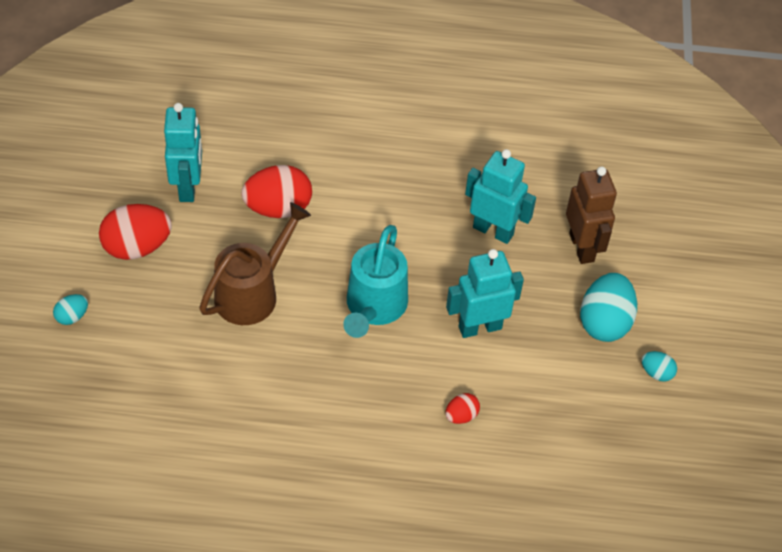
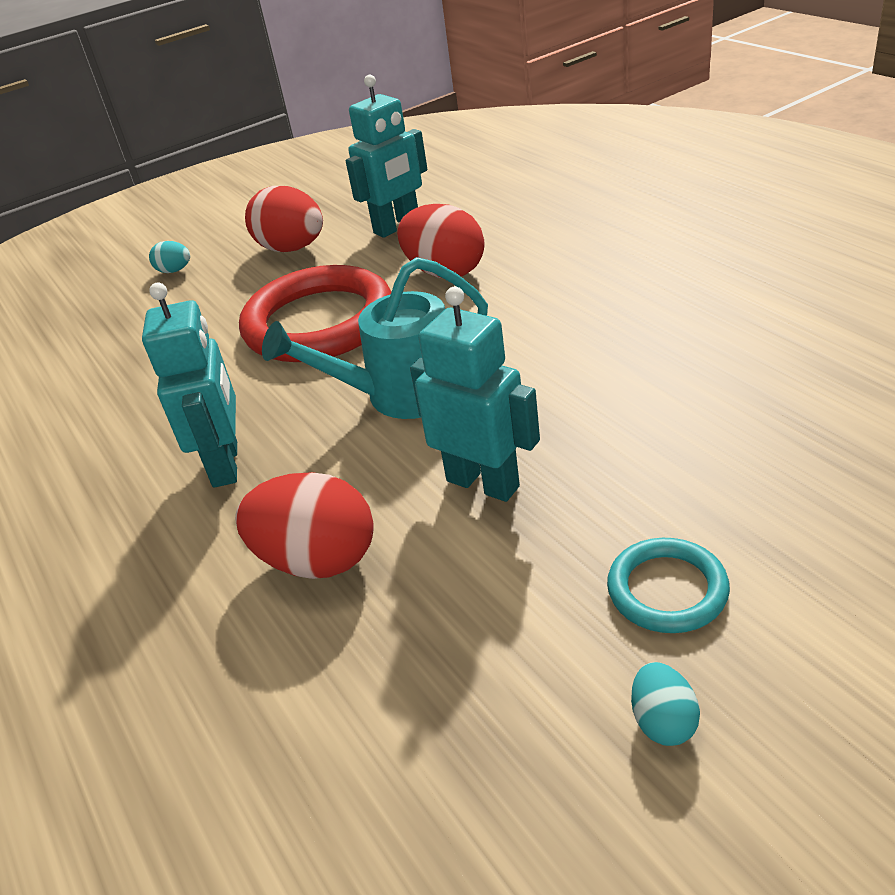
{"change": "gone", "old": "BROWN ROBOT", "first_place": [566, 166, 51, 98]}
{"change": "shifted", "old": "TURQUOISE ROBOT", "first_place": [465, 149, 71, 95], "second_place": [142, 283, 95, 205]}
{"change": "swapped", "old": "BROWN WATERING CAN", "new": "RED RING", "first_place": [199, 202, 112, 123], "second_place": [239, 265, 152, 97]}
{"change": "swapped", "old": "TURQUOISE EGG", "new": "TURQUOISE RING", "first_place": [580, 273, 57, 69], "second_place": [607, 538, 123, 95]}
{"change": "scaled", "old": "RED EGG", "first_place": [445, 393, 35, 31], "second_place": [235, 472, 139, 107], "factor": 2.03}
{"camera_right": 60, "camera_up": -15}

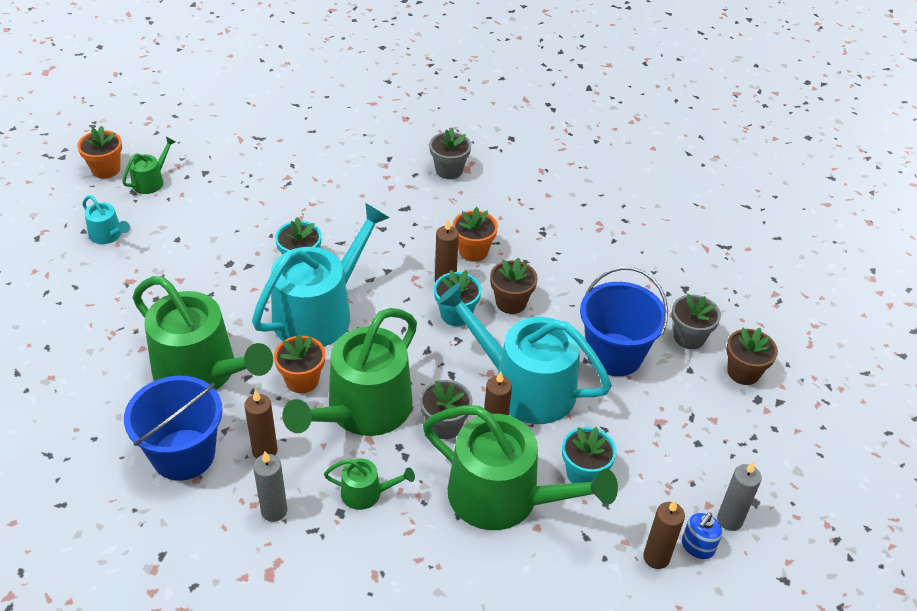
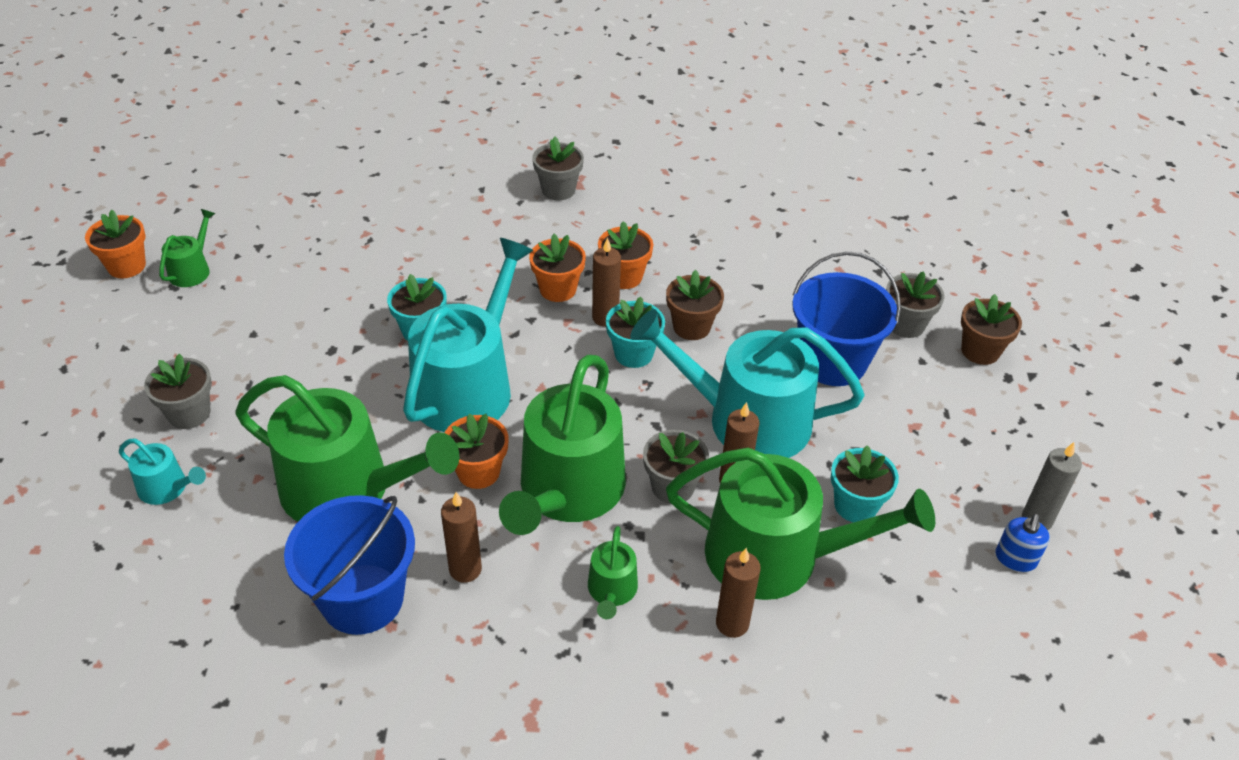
{"change": "gone", "old": "GREY CANDLE", "first_place": [253, 451, 34, 71]}
{"change": "new", "new": "GREY FLOWER POT", "second_place": [144, 353, 68, 76]}
{"change": "new", "new": "ORANGE FLOWER POT", "second_place": [529, 234, 57, 68]}
{"change": "shifted", "old": "TURQUOISE WATERING CAN", "first_place": [82, 195, 48, 49], "second_place": [119, 438, 87, 67]}
{"change": "shifted", "old": "BROWN CANDLE", "first_place": [643, 500, 42, 69], "second_place": [716, 548, 45, 90]}
{"change": "rotated", "old": "GREEN WATERING CAN", "first_place": [324, 458, 91, 52], "second_place": [588, 526, 50, 93], "degrees": 105}
{"camera_right": -15, "camera_up": 0}

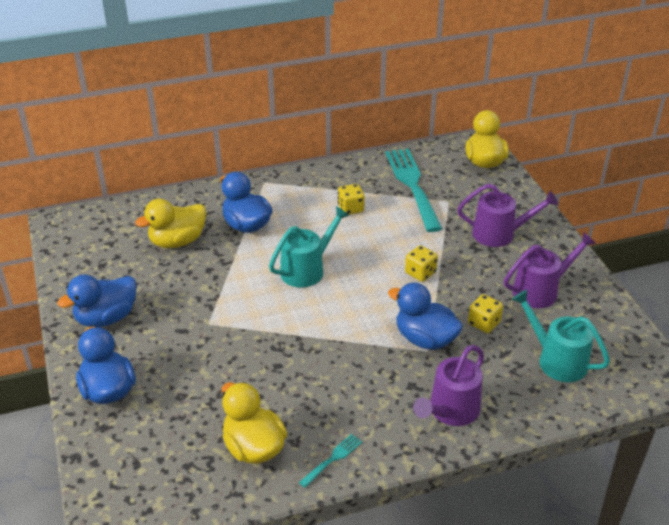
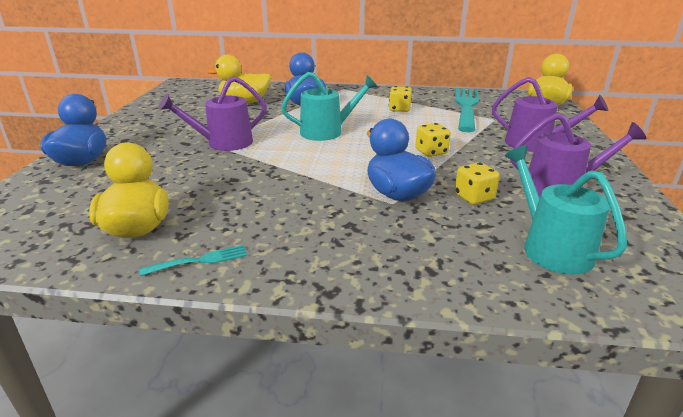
{"change": "gone", "old": "BLUE DUCK", "first_place": [57, 275, 80, 52]}
{"change": "shifted", "old": "PURPLE WATERING CAN", "first_place": [413, 345, 71, 81], "second_place": [159, 76, 108, 75]}
{"camera_right": 25, "camera_up": -10}

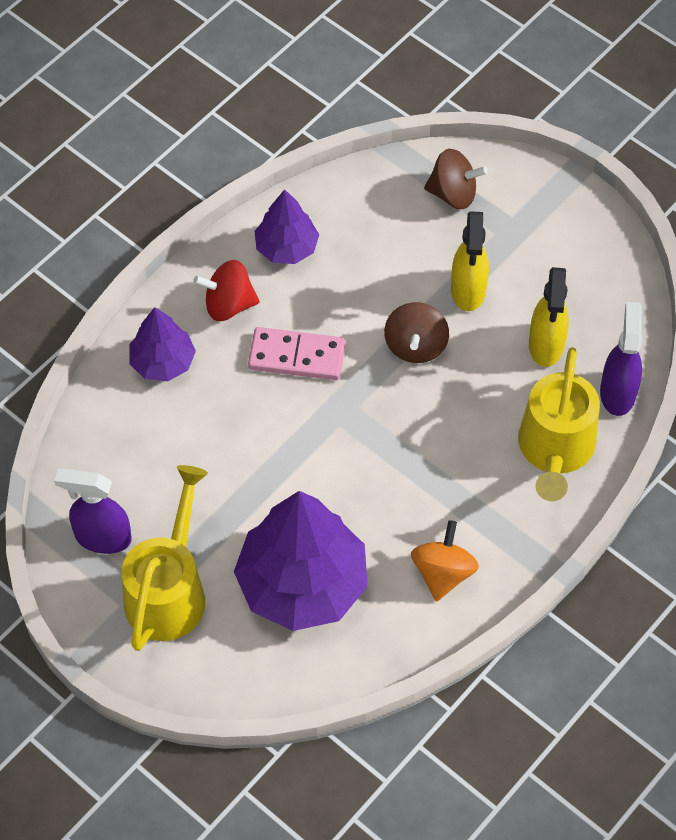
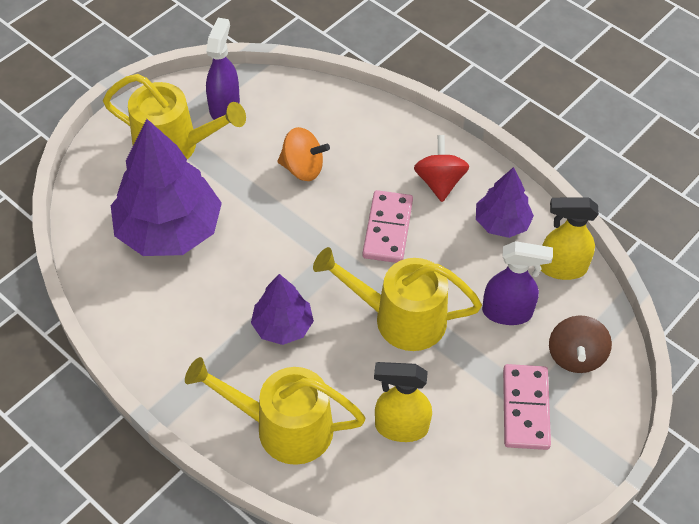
{"change": "new", "new": "PINK DOMINO", "second_place": [503, 364, 48, 86]}
{"change": "shifted", "old": "PURPLE TREE", "first_place": [129, 307, 67, 74], "second_place": [251, 274, 63, 71]}
{"change": "shifted", "old": "ORANGE SPINNING TOP", "first_place": [411, 520, 68, 82], "second_place": [277, 127, 53, 54]}
{"change": "shifted", "old": "YELLOW SPRAY BOTTLE", "first_place": [451, 211, 38, 100], "second_place": [540, 197, 59, 83]}
{"change": "shifted", "old": "PURPLE SPRAY BOTTLE", "first_place": [600, 302, 43, 114], "second_place": [482, 241, 71, 84]}
{"change": "swapped", "old": "BROWN SPINNING TOP", "new": "YELLOW WATERING CAN", "first_place": [384, 302, 65, 61], "second_place": [313, 247, 169, 104]}
{"camera_right": 90, "camera_up": -5}

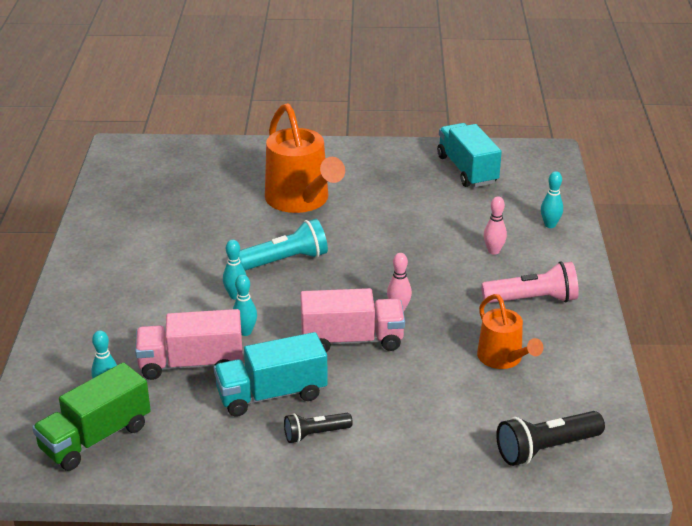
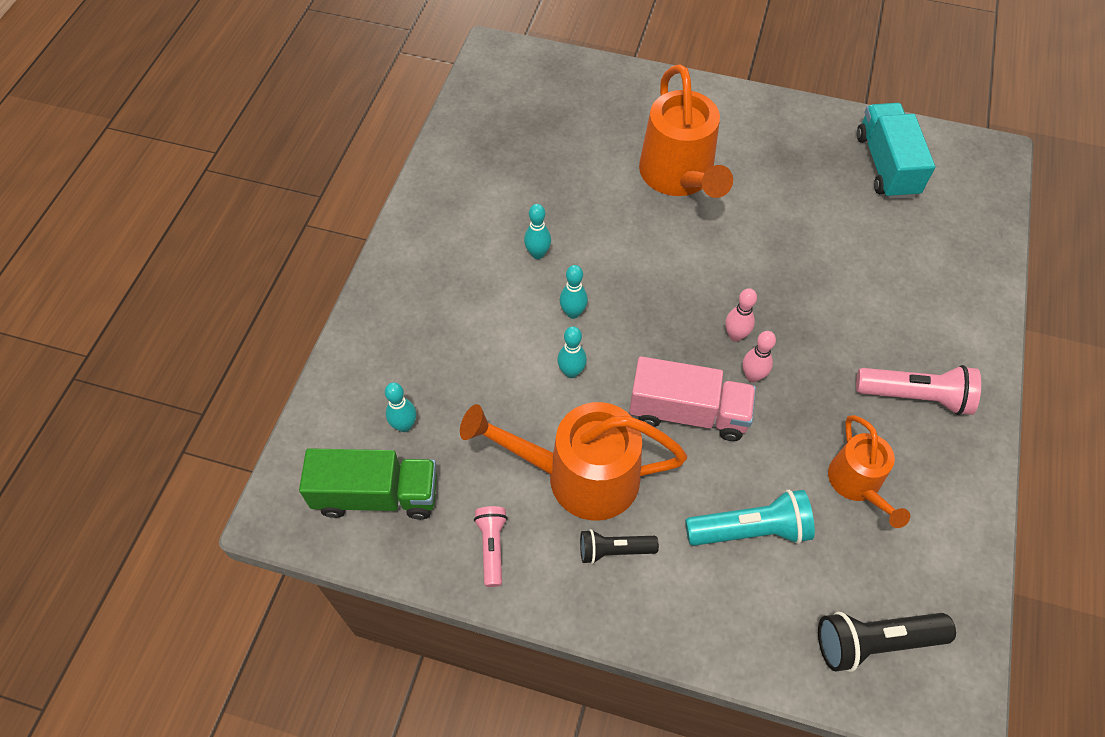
{"change": "gone", "old": "PINK TRUCK", "first_place": [135, 309, 108, 71]}
{"change": "new", "new": "PINK FLASHLIGHT", "second_place": [474, 506, 33, 81]}
{"change": "shifted", "old": "TURQUOISE FLASHLIGHT", "first_place": [239, 219, 89, 52], "second_place": [685, 490, 130, 56]}
{"change": "shifted", "old": "PINK BOWLING PIN", "first_place": [483, 196, 24, 59], "second_place": [726, 288, 31, 54]}
{"change": "shifted", "old": "TURQUOISE BOWLING PIN", "first_place": [541, 171, 22, 57], "second_place": [524, 204, 27, 55]}
{"change": "swapped", "old": "TURQUOISE TRUCK", "new": "ORANGE WATERING CAN", "first_place": [214, 332, 114, 85], "second_place": [460, 402, 227, 119]}
{"change": "rotated", "old": "GREEN TRUCK", "first_place": [32, 362, 119, 109], "second_place": [299, 448, 138, 71], "degrees": -150}
{"camera_right": 15, "camera_up": 25}

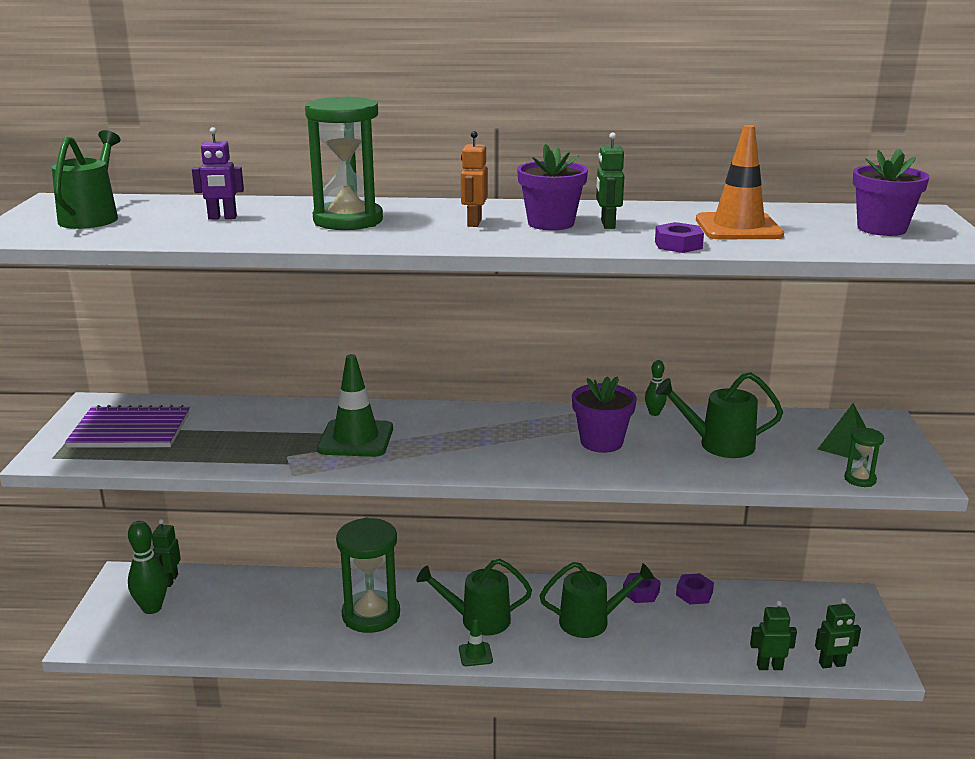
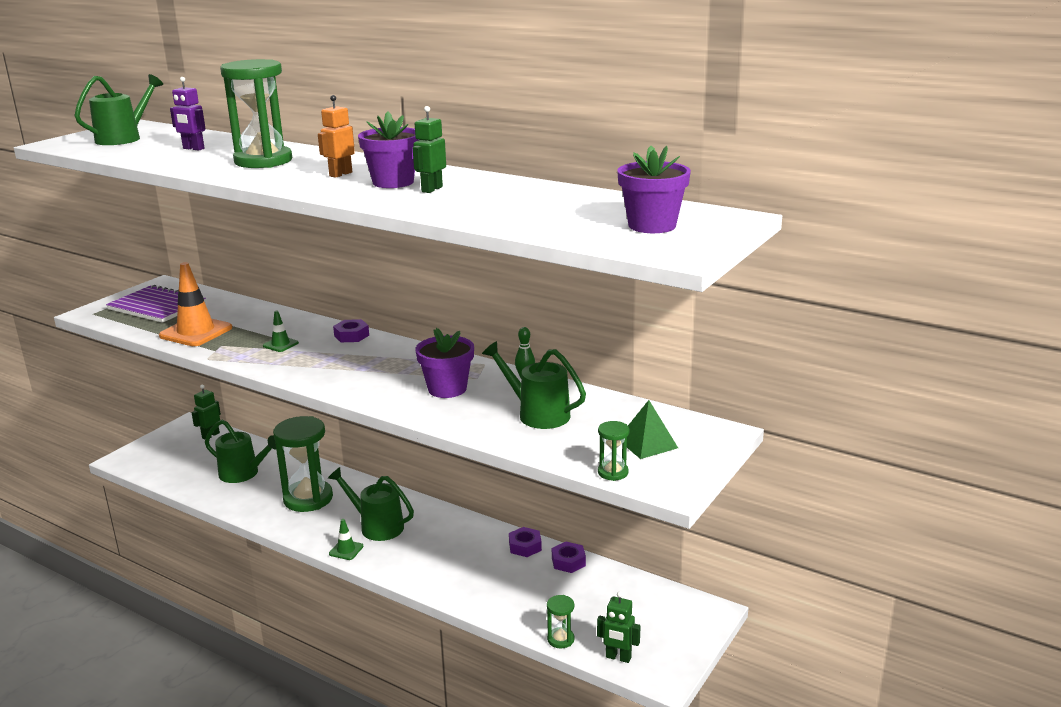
{"change": "gone", "old": "GREEN BOWLING PIN", "first_place": [128, 521, 40, 93]}
{"change": "shifted", "old": "GREEN WATERING CAN", "first_place": [540, 562, 115, 76], "second_place": [205, 420, 71, 63]}
{"change": "shifted", "old": "PURPLE NUT", "first_place": [655, 222, 49, 31], "second_place": [333, 319, 36, 23]}
{"change": "shifted", "old": "ORANGE TRAFFIC CONE", "first_place": [696, 125, 88, 114], "second_place": [159, 262, 73, 84]}
{"change": "swapped", "old": "GREEN ROBOT", "new": "GREEN HOURGLASS", "first_place": [750, 600, 47, 70], "second_place": [547, 595, 28, 54]}
{"change": "scaled", "old": "GREEN TRAFFIC CONE", "first_place": [317, 354, 76, 103], "second_place": [263, 311, 36, 41], "factor": 0.48}
{"camera_right": 30, "camera_up": 0}

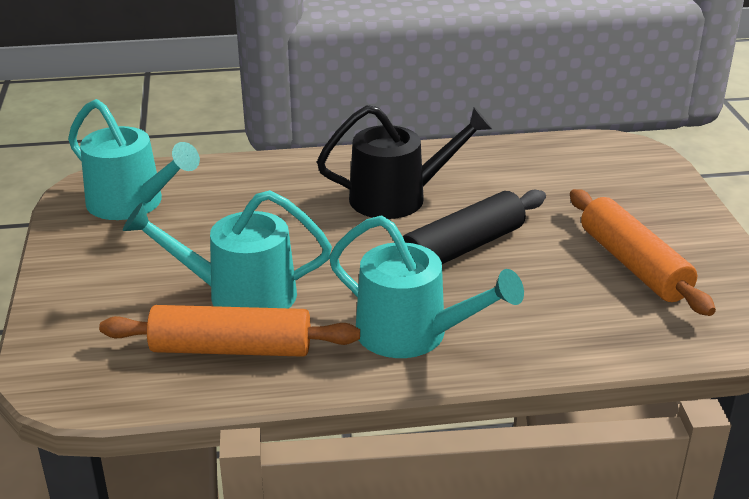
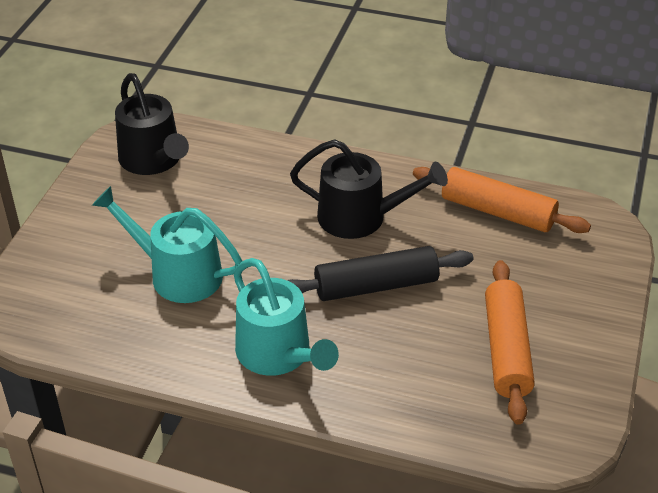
{"change": "shifted", "old": "ORANGE ROLLING PIN", "first_place": [99, 305, 261, 52], "second_place": [413, 167, 178, 66]}
{"change": "repainted", "old": "TURQUOISE WATERING CAN", "new": "BLACK WATERING CAN", "first_place": [68, 99, 132, 121], "second_place": [115, 73, 74, 102]}
{"camera_right": 25, "camera_up": 10}

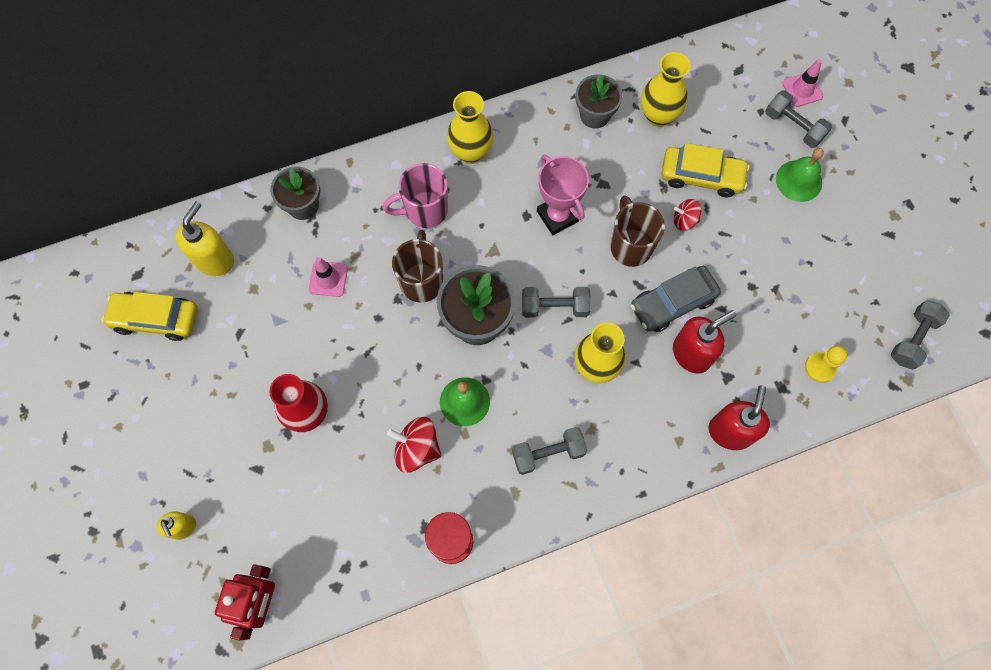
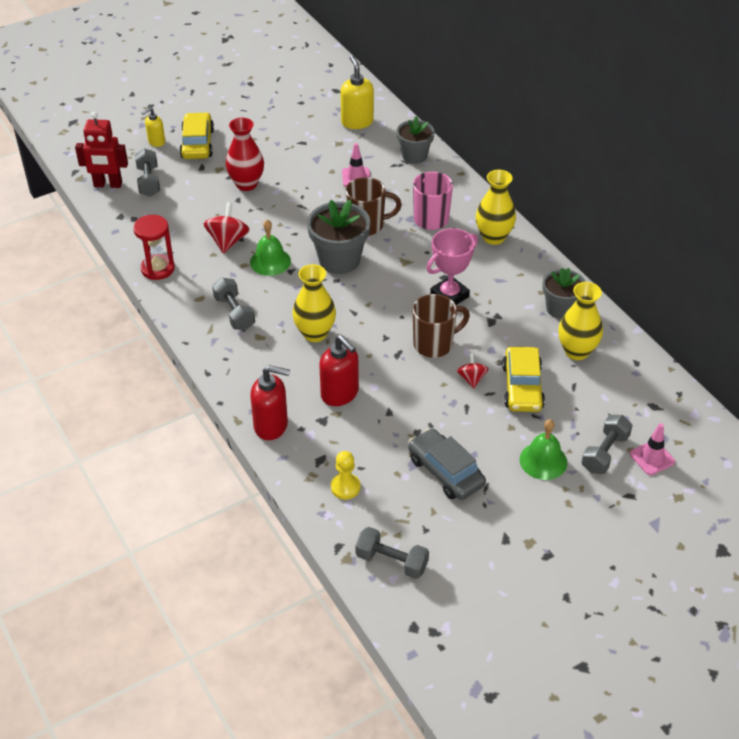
{"change": "shifted", "old": "YELLOW CAR", "first_place": [102, 292, 95, 49], "second_place": [179, 112, 35, 47]}
{"change": "shifted", "old": "GREY DUMBBELL", "first_place": [522, 287, 69, 31], "second_place": [135, 148, 25, 49]}
{"change": "shifted", "old": "GREY CAR", "first_place": [631, 266, 90, 66], "second_place": [408, 428, 78, 72]}
{"change": "rotated", "old": "YELLOW SOAP DISPENSER", "first_place": [175, 201, 59, 75], "second_place": [340, 55, 34, 74], "degrees": -120}
{"camera_right": 80, "camera_up": -25}

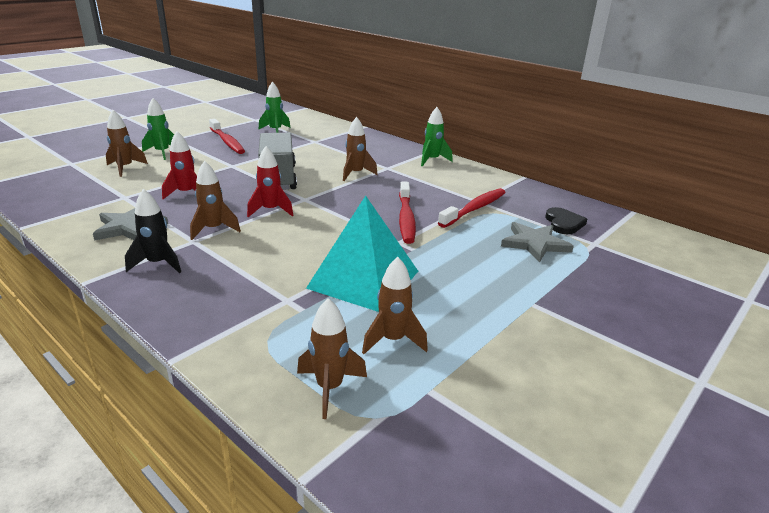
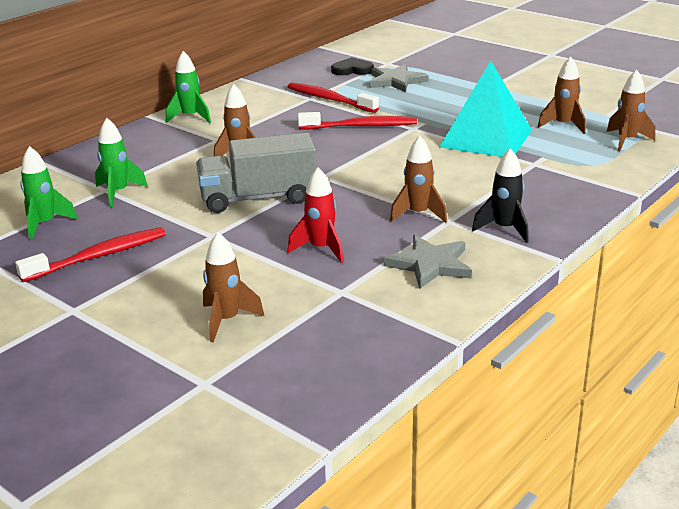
{"change": "gone", "old": "RED ROCKET", "first_place": [247, 146, 46, 71]}
{"change": "shifted", "old": "GREEN ROCKET", "first_place": [142, 98, 32, 62], "second_place": [95, 118, 53, 89]}
{"camera_right": -90, "camera_up": 0}

